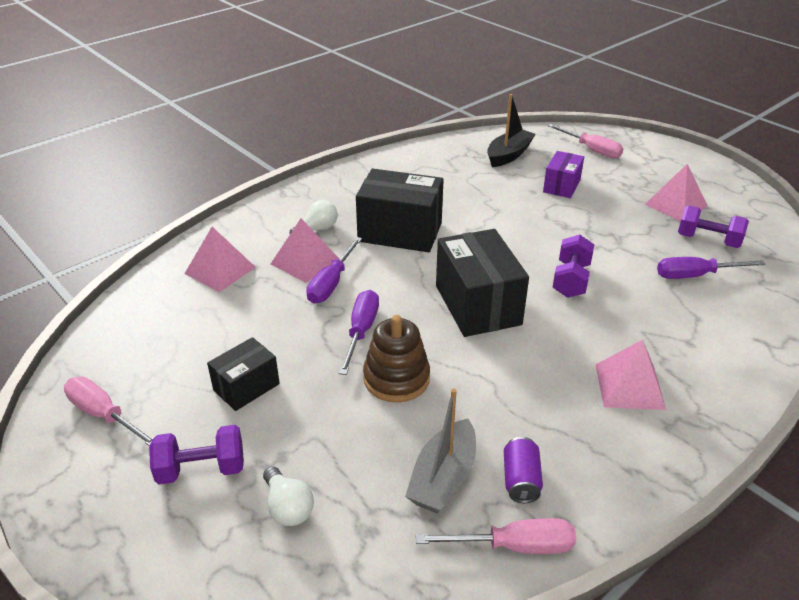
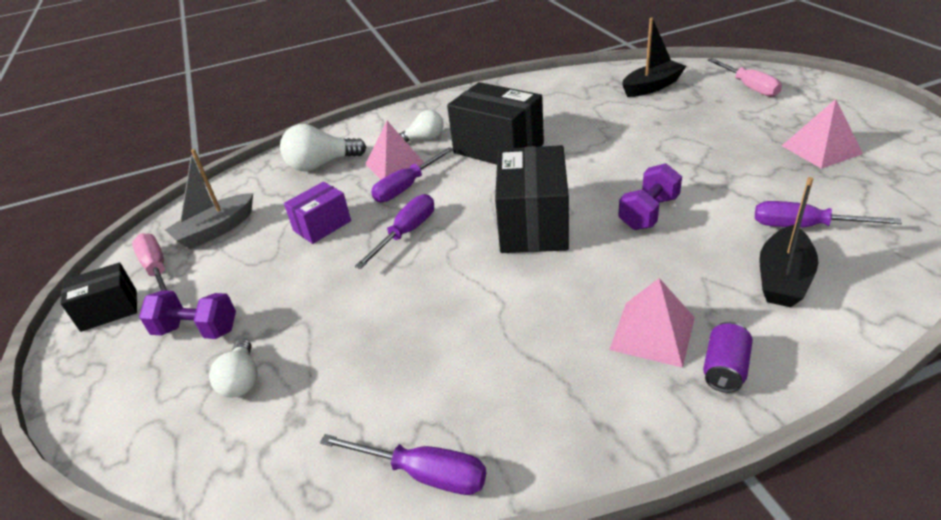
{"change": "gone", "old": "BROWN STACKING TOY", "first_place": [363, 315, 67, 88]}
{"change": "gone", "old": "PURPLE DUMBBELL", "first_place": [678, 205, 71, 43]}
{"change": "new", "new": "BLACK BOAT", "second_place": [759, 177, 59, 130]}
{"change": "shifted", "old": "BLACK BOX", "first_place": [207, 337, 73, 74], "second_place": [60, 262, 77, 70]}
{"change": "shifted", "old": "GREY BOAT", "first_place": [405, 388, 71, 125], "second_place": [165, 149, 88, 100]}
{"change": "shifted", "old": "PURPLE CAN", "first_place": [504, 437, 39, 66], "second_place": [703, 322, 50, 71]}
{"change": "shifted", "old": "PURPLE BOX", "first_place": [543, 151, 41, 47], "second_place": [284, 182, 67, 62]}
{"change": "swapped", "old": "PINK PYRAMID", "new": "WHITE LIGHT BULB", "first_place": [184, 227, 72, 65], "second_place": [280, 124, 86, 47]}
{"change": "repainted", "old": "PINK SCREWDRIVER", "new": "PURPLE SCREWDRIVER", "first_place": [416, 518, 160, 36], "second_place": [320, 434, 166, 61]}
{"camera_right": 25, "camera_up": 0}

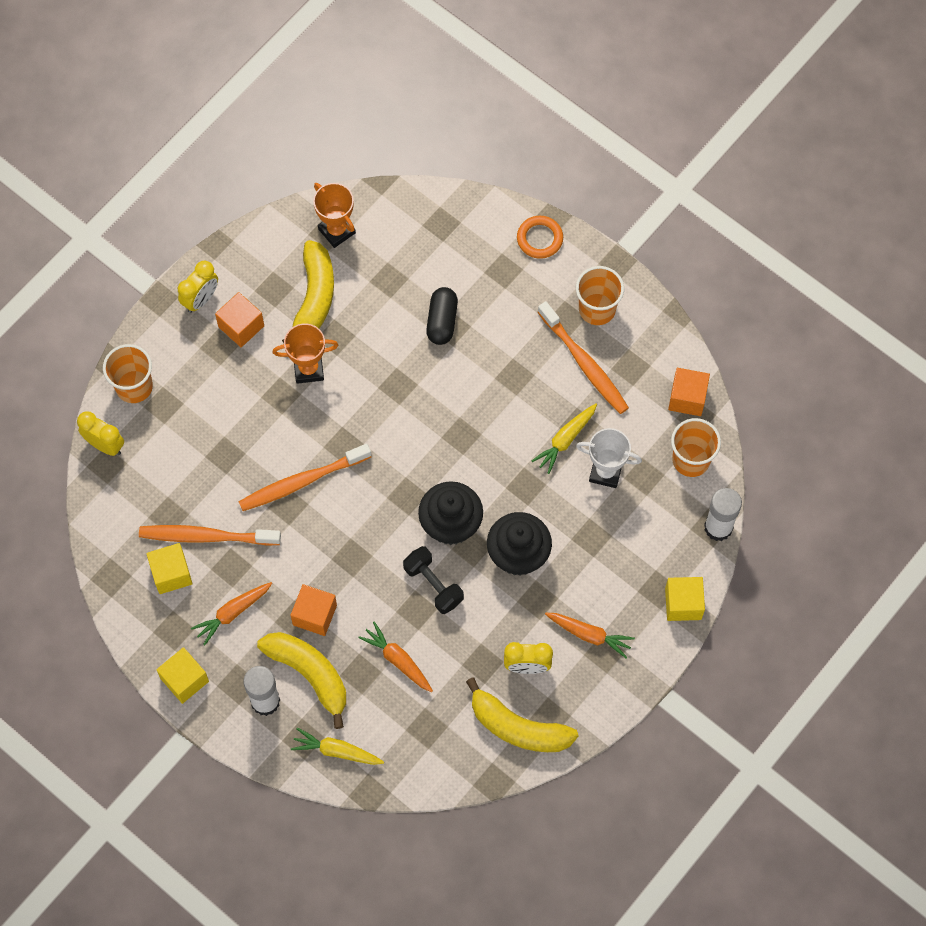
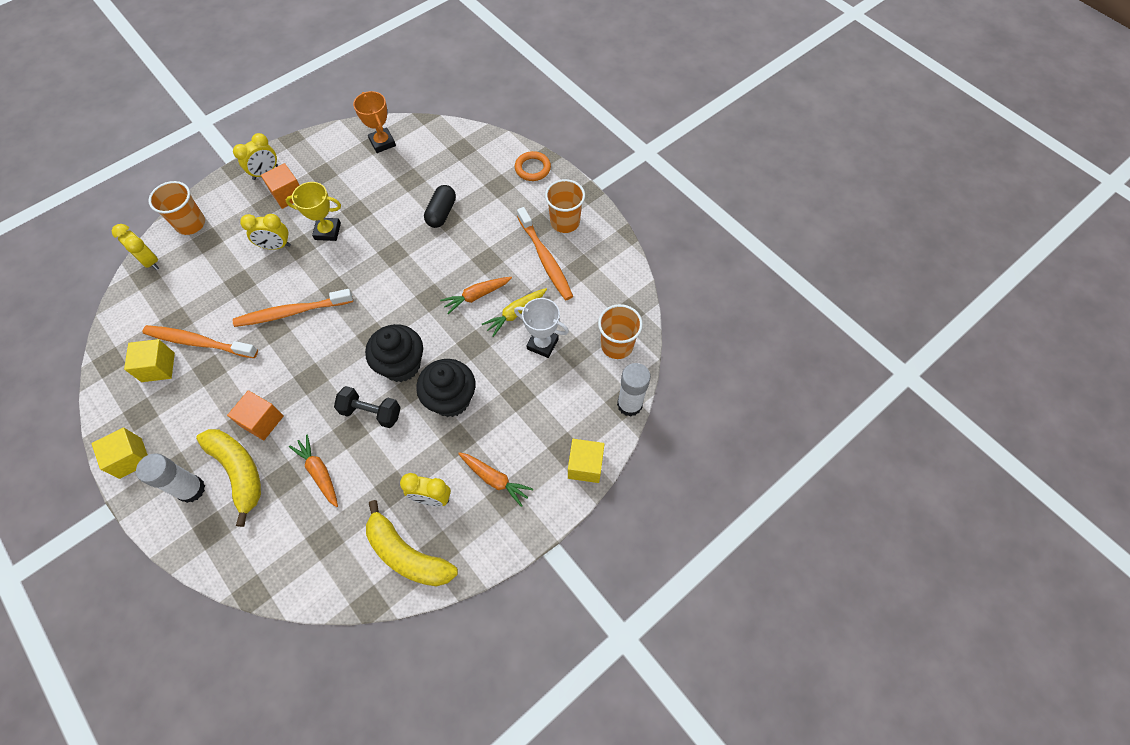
{"change": "gone", "old": "YELLOW BANANA", "first_place": [282, 240, 52, 103]}
{"change": "gone", "old": "YELLOW CARROT", "first_place": [291, 728, 93, 37]}
{"change": "gone", "old": "ORANGE CUBE", "first_place": [668, 368, 42, 48]}
{"change": "new", "new": "YELLOW CLOCK", "second_place": [240, 214, 51, 36]}
{"change": "shifted", "old": "ORANGE CARROT", "first_place": [191, 582, 81, 64], "second_place": [440, 277, 72, 37]}
{"change": "repainted", "old": "ORANGE TROPHY", "new": "YELLOW TROPHY", "first_place": [273, 324, 66, 60], "second_place": [286, 182, 55, 59]}
{"change": "rotated", "old": "BLACK DUMBBELL", "first_place": [403, 546, 61, 68], "second_place": [334, 386, 67, 42], "degrees": -45}
{"camera_right": 10, "camera_up": -5}

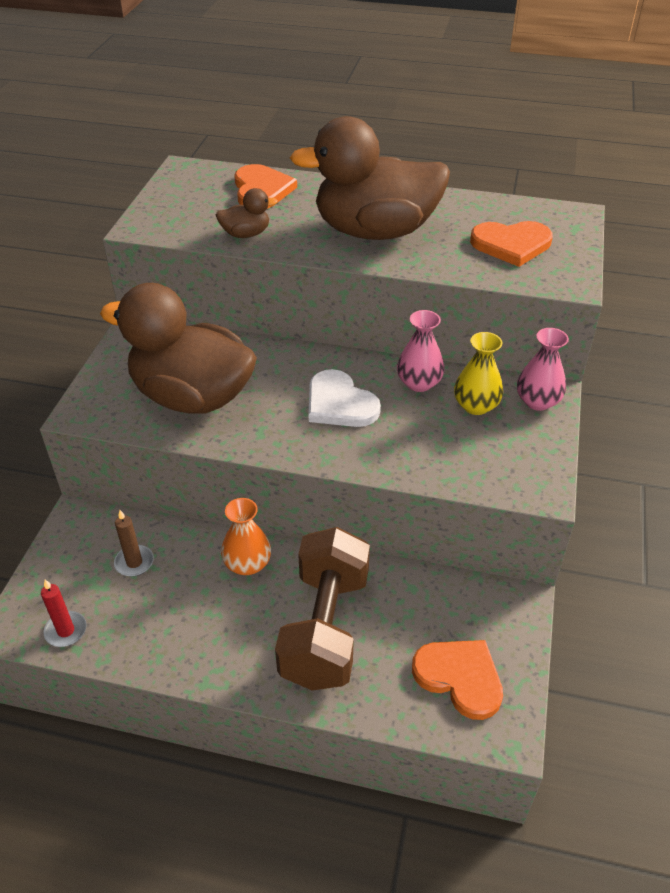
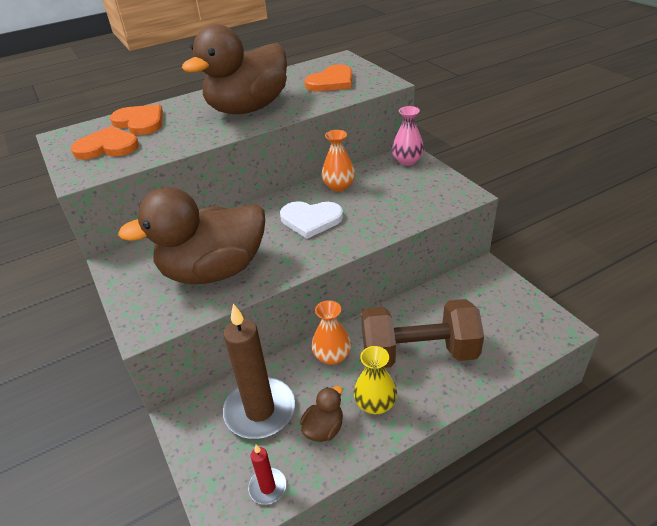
{"change": "shifted", "old": "BROWN DUCK", "first_place": [216, 188, 62, 50], "second_place": [300, 386, 43, 56]}
{"change": "shifted", "old": "ORANGE HEART", "first_place": [412, 640, 91, 80], "second_place": [71, 126, 68, 34]}
{"change": "shifted", "old": "YELLOW VASE", "first_place": [454, 332, 49, 83], "second_place": [353, 346, 44, 68]}
{"change": "repainted", "old": "PINK VASE", "new": "ORANGE VASE", "first_place": [397, 310, 48, 82], "second_place": [321, 130, 34, 62]}
{"change": "rotated", "old": "BROWN DUMBBELL", "first_place": [275, 527, 95, 164], "second_place": [361, 299, 123, 69], "degrees": -60}
{"change": "scaled", "old": "BROWN CANDLE", "first_place": [114, 510, 40, 67], "second_place": [223, 304, 72, 135], "factor": 2.12}
{"camera_right": -40, "camera_up": -5}

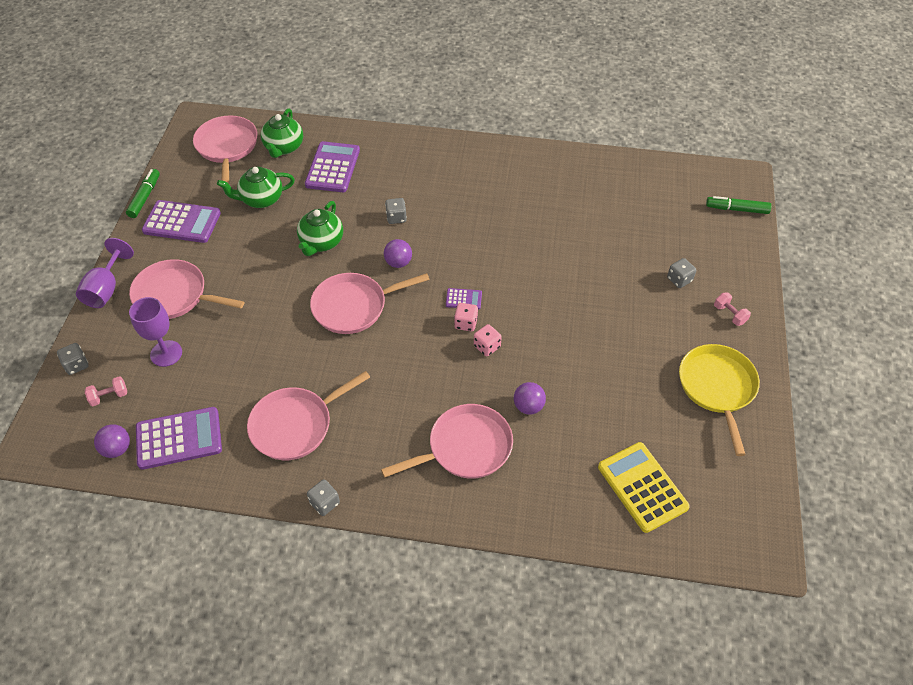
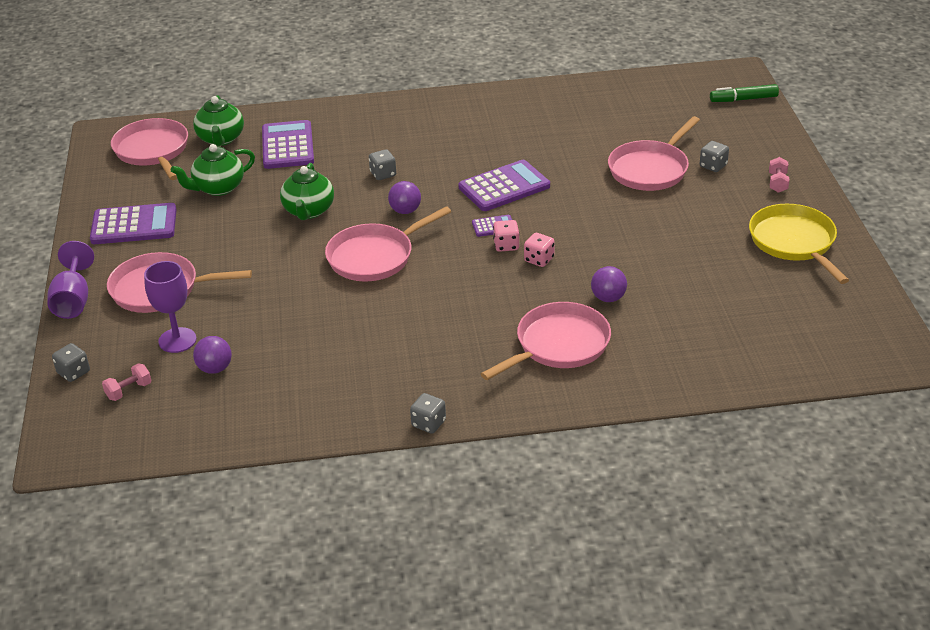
{"change": "gone", "old": "GREEN MARKER", "first_place": [126, 169, 34, 49]}
{"change": "gone", "old": "YELLOW CALCULATOR", "first_place": [598, 442, 92, 91]}
{"change": "shifted", "old": "PURPLE BALL", "first_place": [94, 424, 36, 34], "second_place": [193, 336, 39, 38]}
{"change": "shifted", "old": "PURPLE CALCULATOR", "first_place": [136, 407, 86, 63], "second_place": [459, 160, 91, 51]}
{"change": "shifted", "old": "PINK PAN", "first_place": [247, 371, 123, 89], "second_place": [608, 116, 92, 75]}
{"change": "rotated", "old": "PINK DUMBBELL", "first_place": [714, 292, 37, 34], "second_place": [769, 157, 20, 36], "degrees": 60}
{"camera_right": -15, "camera_up": -15}

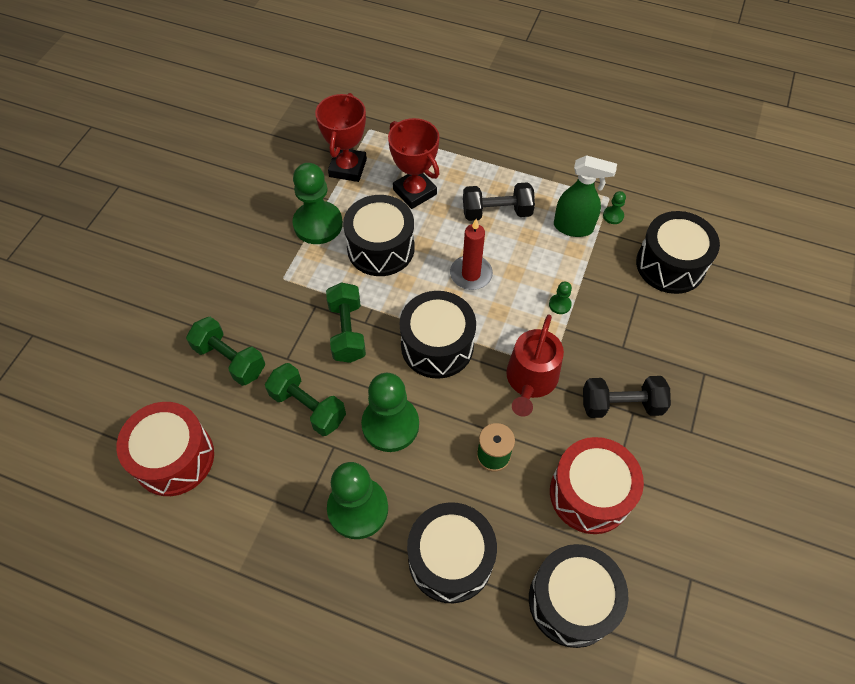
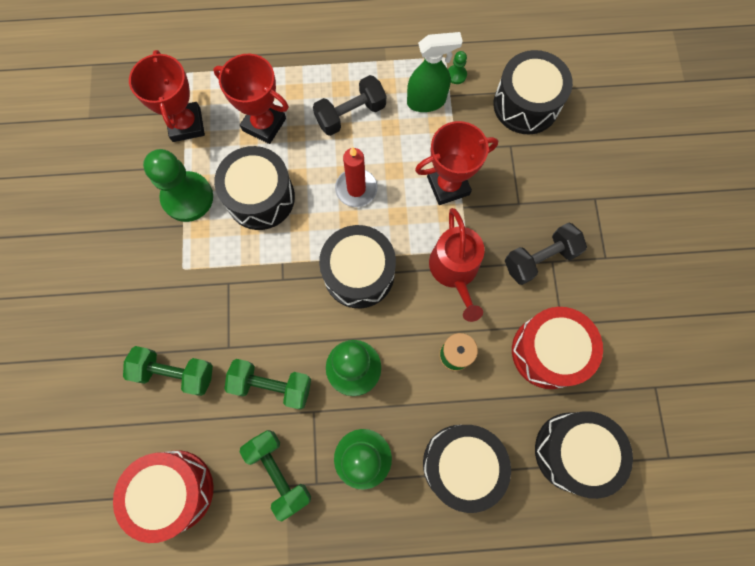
{"change": "shifted", "old": "GREEN DUMBBELL", "first_place": [326, 282, 40, 81], "second_place": [240, 430, 71, 92]}
{"change": "swapped", "old": "GREEN PAWN", "new": "RED TROPHY", "first_place": [549, 282, 23, 32], "second_place": [415, 121, 83, 84]}
{"camera_right": -25, "camera_up": 15}

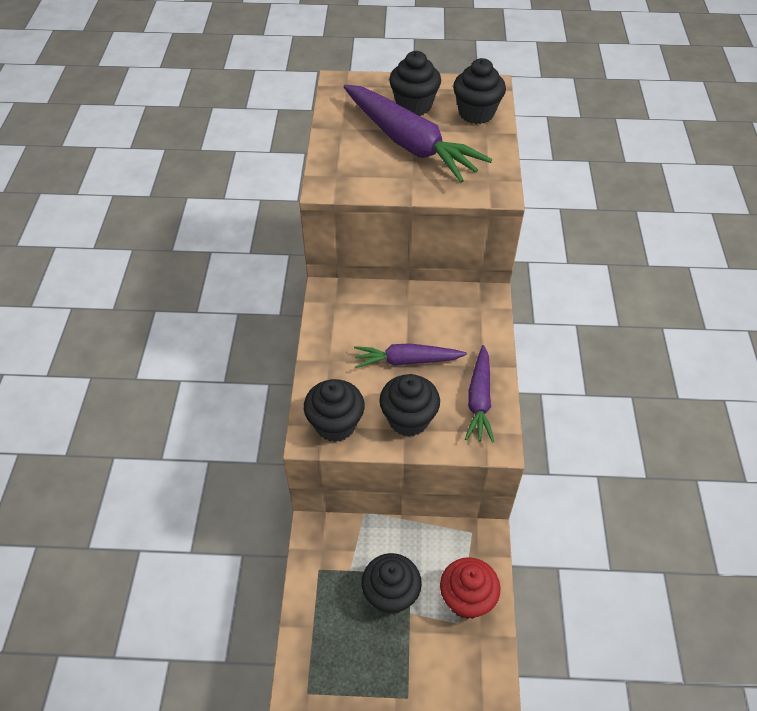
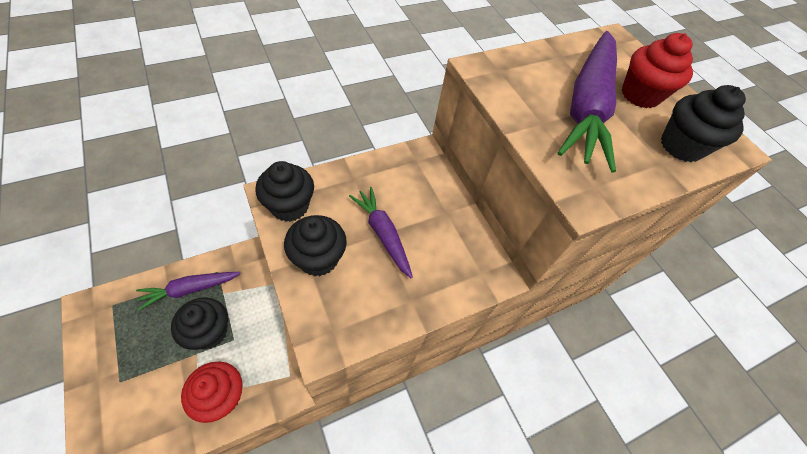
{"change": "shifted", "old": "PURPLE CARROT", "first_place": [465, 345, 29, 98], "second_place": [136, 272, 105, 39]}
{"change": "repainted", "old": "BLACK CUPCAKE", "new": "RED CUPCAKE", "first_place": [389, 51, 52, 65], "second_place": [622, 33, 71, 75]}
{"camera_right": 55, "camera_up": 5}

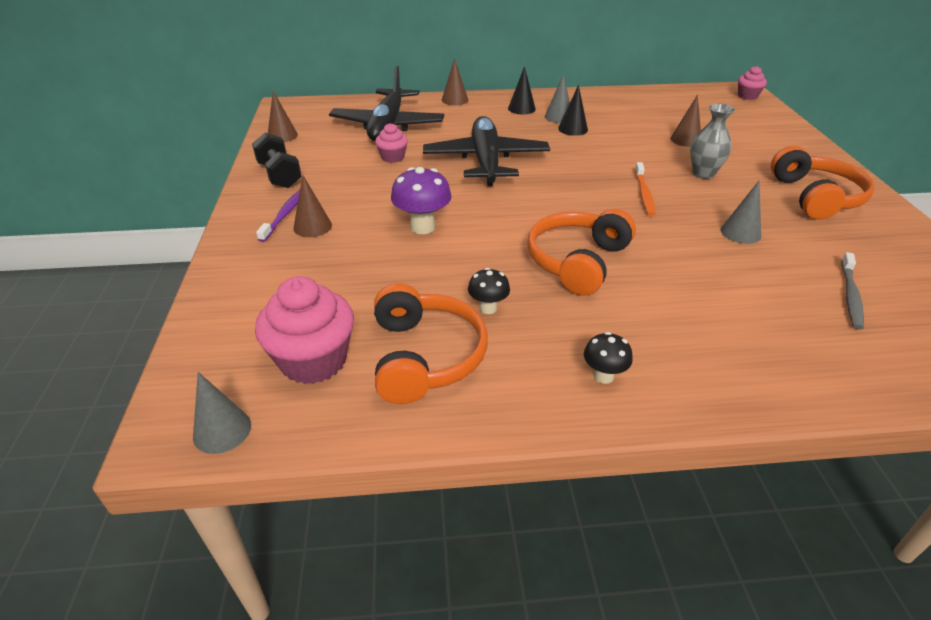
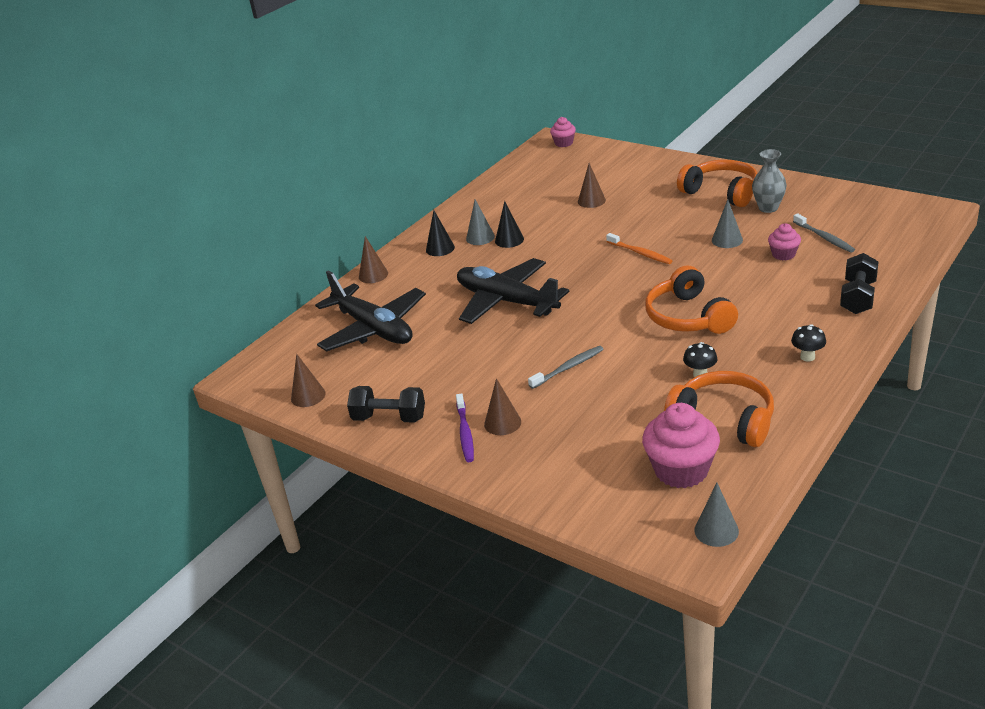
{"change": "new", "new": "BLACK DUMBBELL", "second_place": [840, 253, 39, 61]}
{"change": "shifted", "old": "PINK CUPCAKE", "first_place": [375, 123, 33, 40], "second_place": [768, 224, 33, 36]}
{"change": "shifted", "old": "GREY VASE", "first_place": [690, 103, 45, 76], "second_place": [752, 149, 35, 64]}
{"change": "swapped", "old": "PURPLE MUSHROOM", "new": "GREY TOOTHBRUSH", "first_place": [391, 167, 61, 67], "second_place": [528, 346, 76, 43]}
{"change": "rotated", "old": "PURPLE TOOTHBRUSH", "first_place": [256, 190, 44, 52], "second_place": [456, 393, 18, 69], "degrees": -150}
{"camera_right": -45, "camera_up": -5}

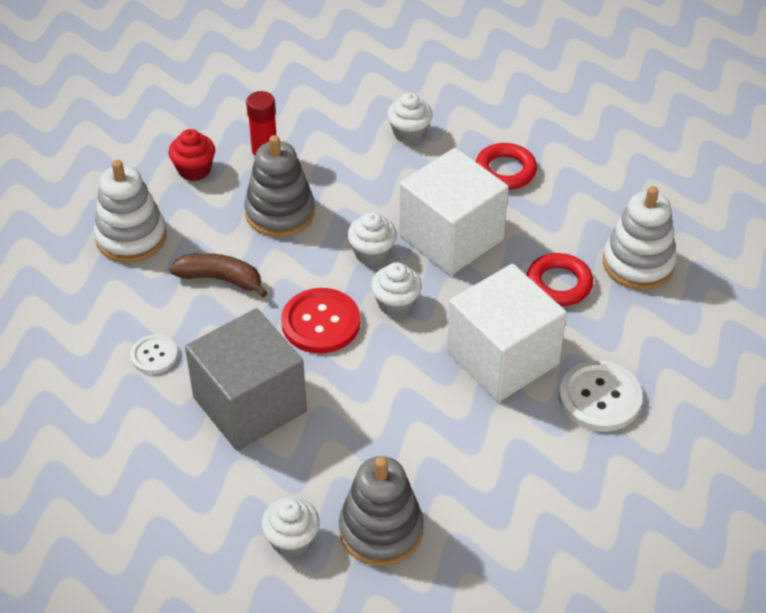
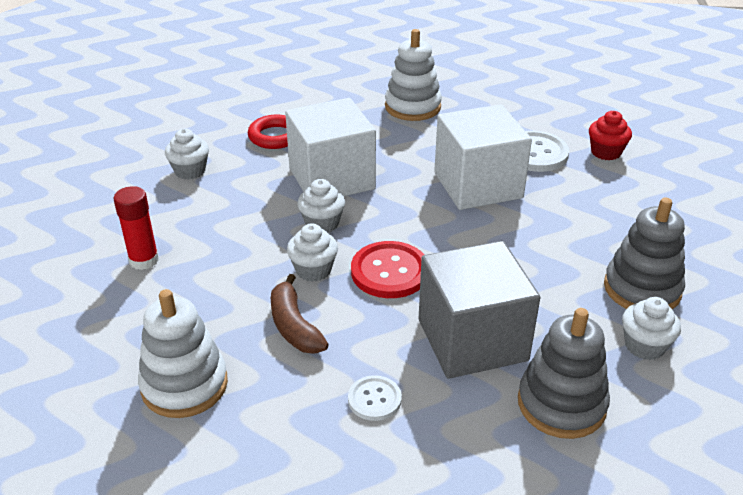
{"change": "gone", "old": "RED RING", "first_place": [527, 253, 66, 53]}
{"change": "shifted", "old": "RED CUPCAKE", "first_place": [169, 129, 46, 52], "second_place": [589, 111, 43, 49]}
{"change": "shifted", "old": "GREY STACKING TOY", "first_place": [244, 135, 71, 102], "second_place": [518, 308, 92, 131]}
{"change": "shifted", "old": "WHITE CUPCAKE", "first_place": [371, 262, 51, 55], "second_place": [287, 223, 51, 59]}
{"change": "rotated", "old": "BROWN BANANA", "first_place": [169, 253, 98, 44], "second_place": [271, 274, 58, 80], "degrees": -60}
{"camera_right": -70, "camera_up": -10}

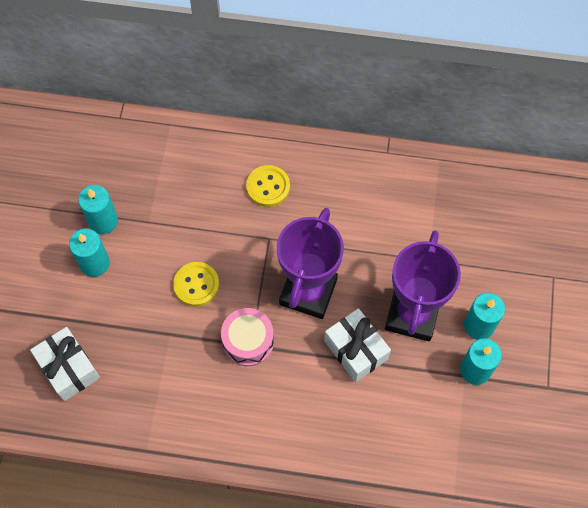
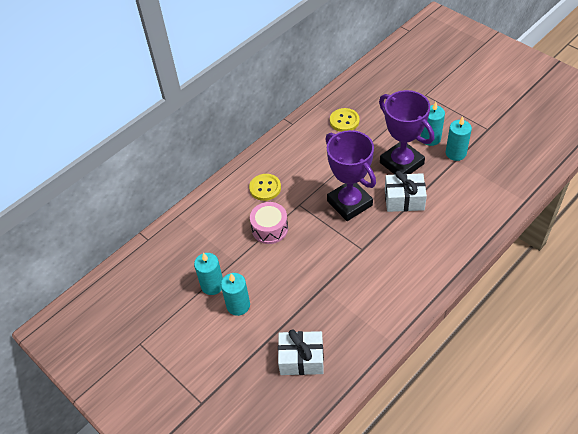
{"change": "shifted", "old": "YELLOW BUTTON", "first_place": [173, 262, 46, 44], "second_place": [330, 108, 30, 24]}
{"change": "shifted", "old": "PINK DRUM", "first_place": [221, 308, 53, 58], "second_place": [250, 202, 38, 42]}
{"camera_right": -50, "camera_up": -15}

